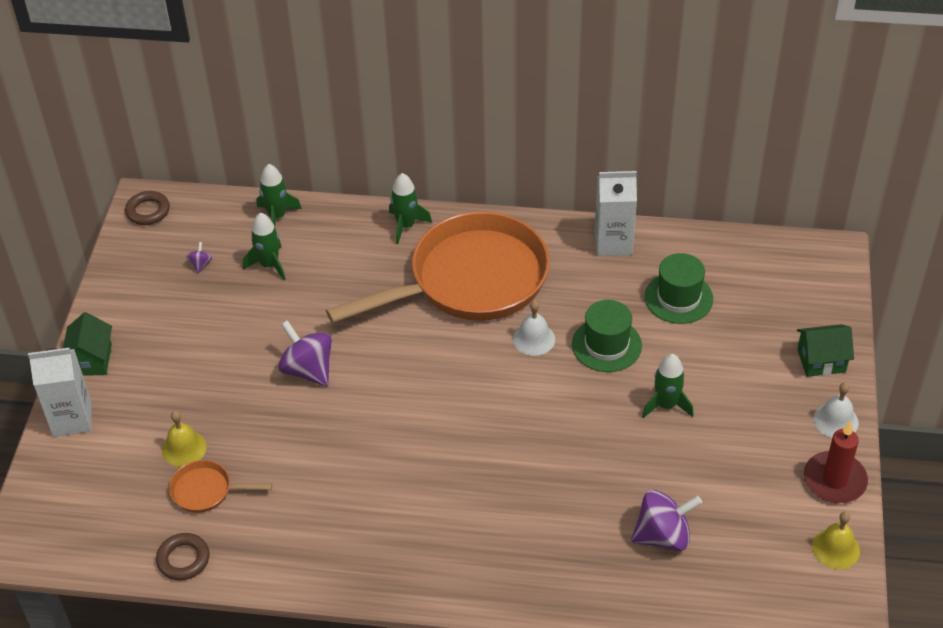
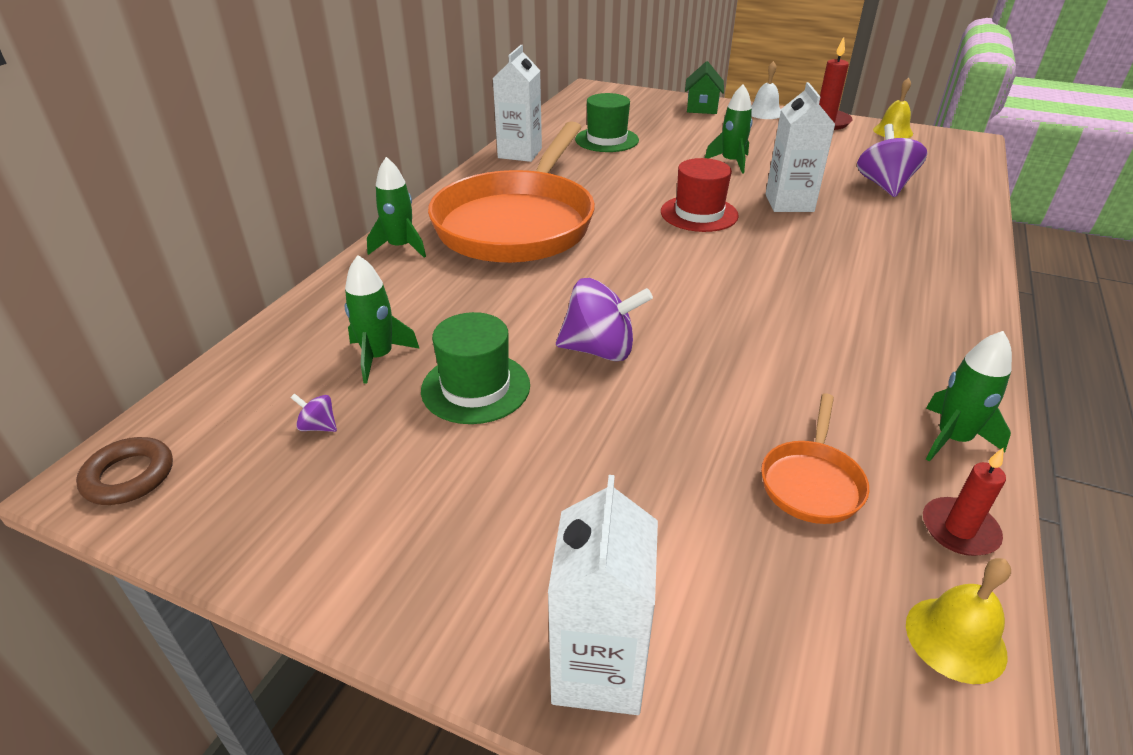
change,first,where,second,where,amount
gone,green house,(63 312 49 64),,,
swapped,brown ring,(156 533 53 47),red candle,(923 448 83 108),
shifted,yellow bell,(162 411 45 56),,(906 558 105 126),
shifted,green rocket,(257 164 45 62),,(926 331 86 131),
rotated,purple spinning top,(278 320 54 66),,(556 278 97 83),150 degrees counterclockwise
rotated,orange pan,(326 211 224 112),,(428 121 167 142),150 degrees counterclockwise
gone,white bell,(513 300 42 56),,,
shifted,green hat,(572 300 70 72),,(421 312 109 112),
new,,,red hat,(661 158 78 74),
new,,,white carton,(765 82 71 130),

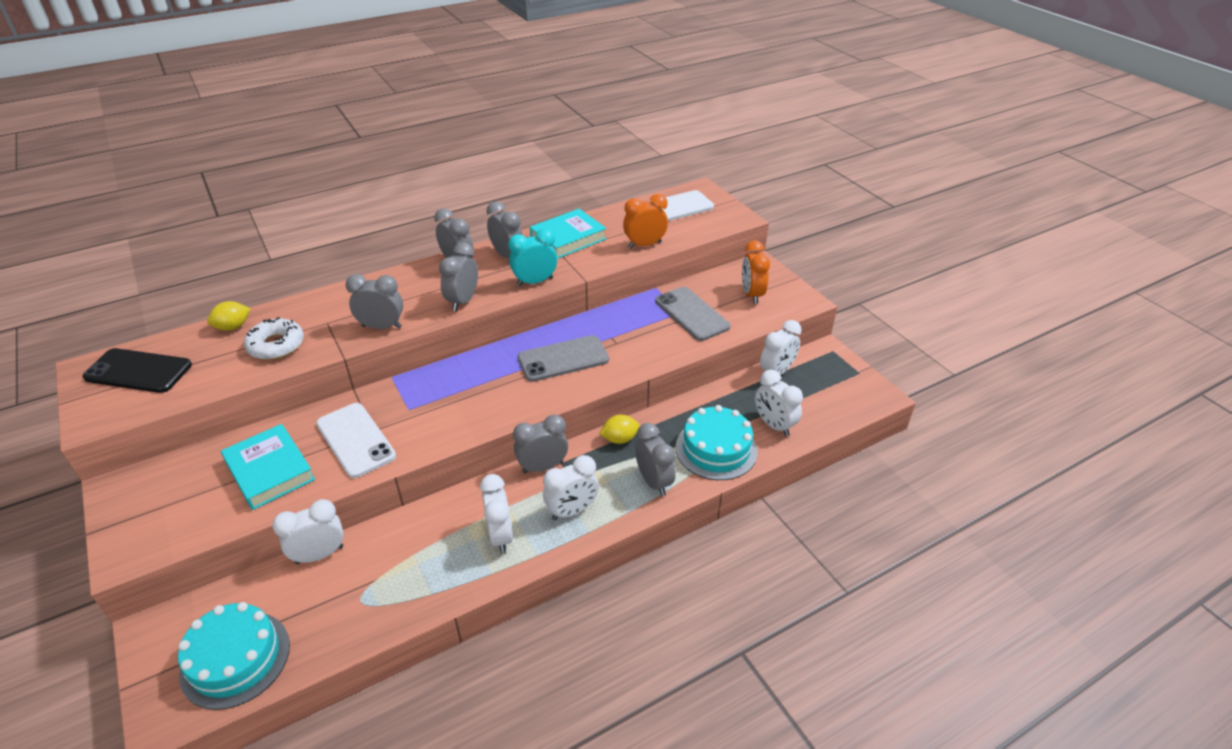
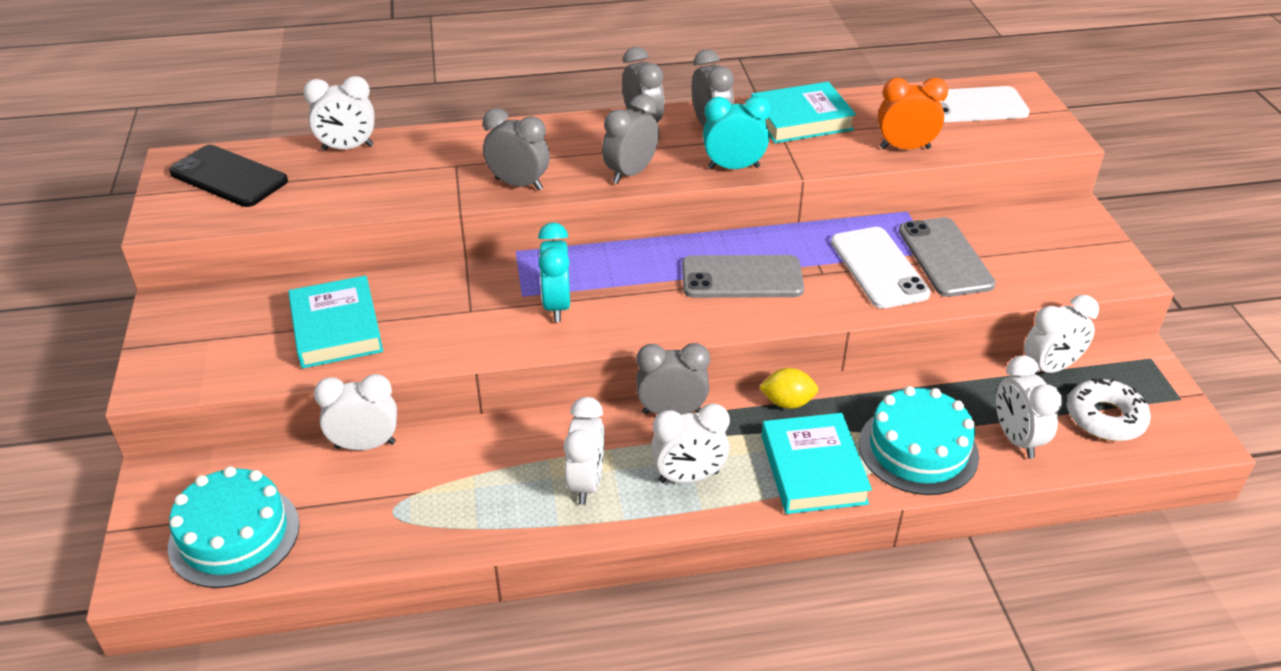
change,first,where,second,where,amount
swapped,yellow lemon,(207 301 43 30),white clock,(303 76 71 75),
shifted,white donut,(244 317 60 43),,(1067 378 84 63),
shifted,white phone,(316 403 80 75),,(831 227 100 82),
swapped,grey clock,(635 423 41 73),turquoise book,(761 413 111 101),
gone,orange clock,(742 240 28 64),,,
new,,,turquoise clock,(538 222 32 100),

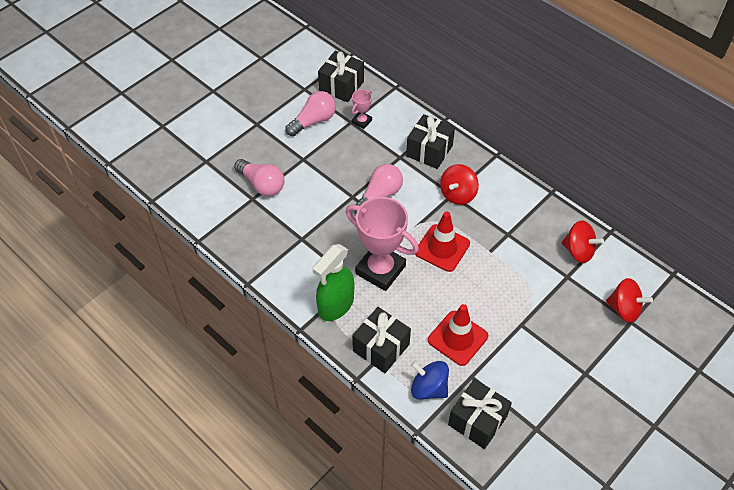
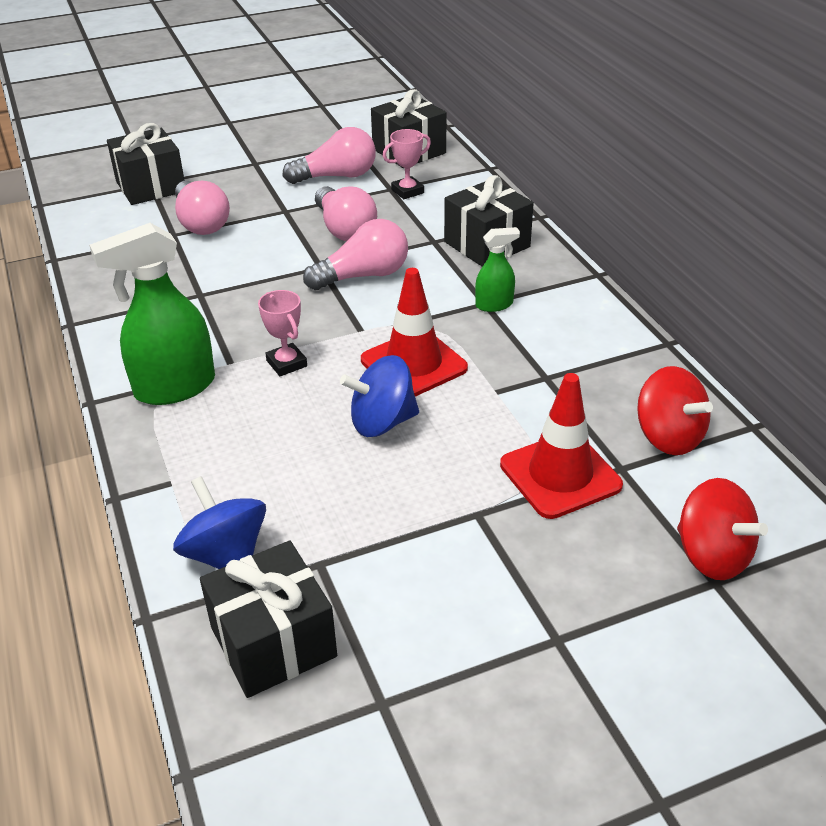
change,first,where,second,where,amount
scaled,pink trophy,(346 197 73 94),,(258 290 49 86),x0.45
shifted,black gift,(352 307 59 66),,(107 123 78 82),
shifted,red traffic cone,(428 304 60 62),,(500 373 123 146),
swapped,red spinning top,(440 164 39 41),green spray bottle,(475 227 45 85),
new,,,pink light bulb,(315 186 62 55),
new,,,blue spinning top,(340 355 79 82),

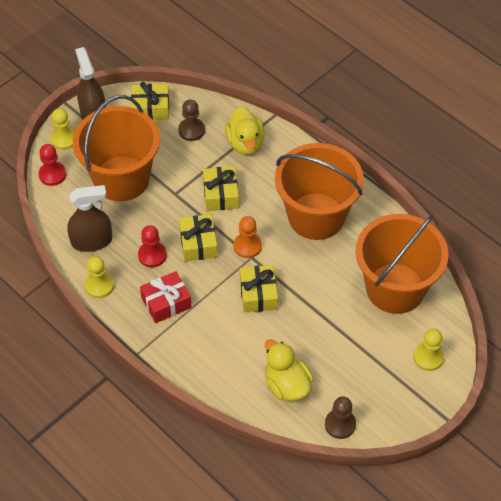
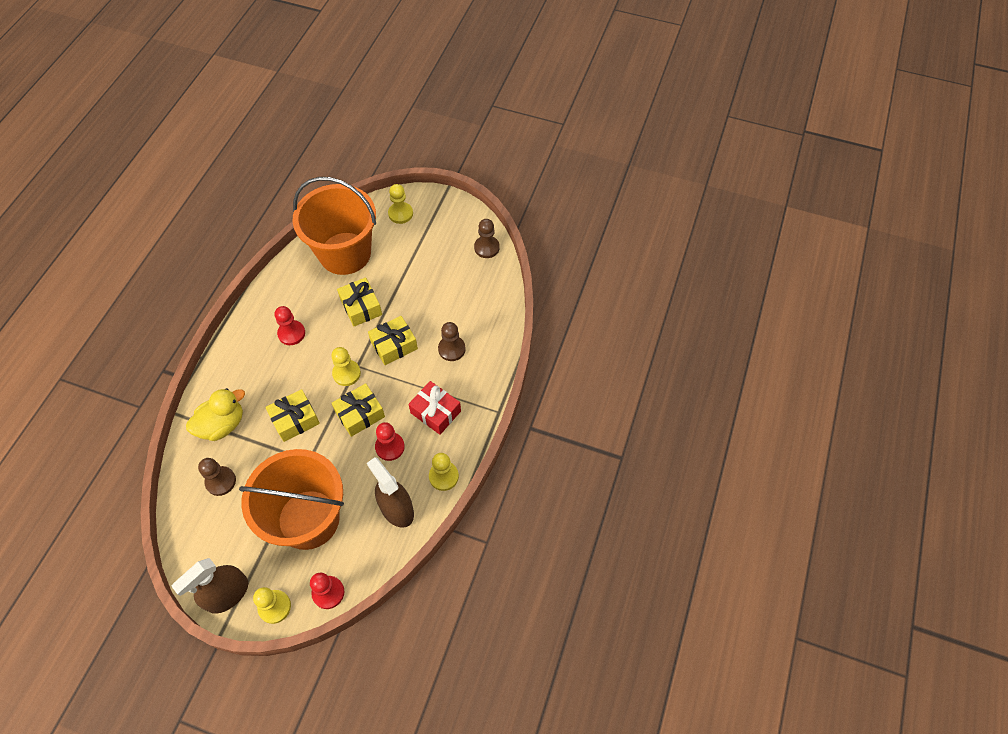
change,first,where,second,where,amount
shifted,yellow gift,(131 82 38 38),,(337 277 45 50),
repainted,orange pawn,(234 216 28 42),yellow pawn,(331 347 30 39),
gone,yellow duck,(265 339 49 62),,,
swapped,orange bucket,(275 143 89 97),red pawn,(275 306 30 39),
new,,,brown pawn,(438 322 28 39),

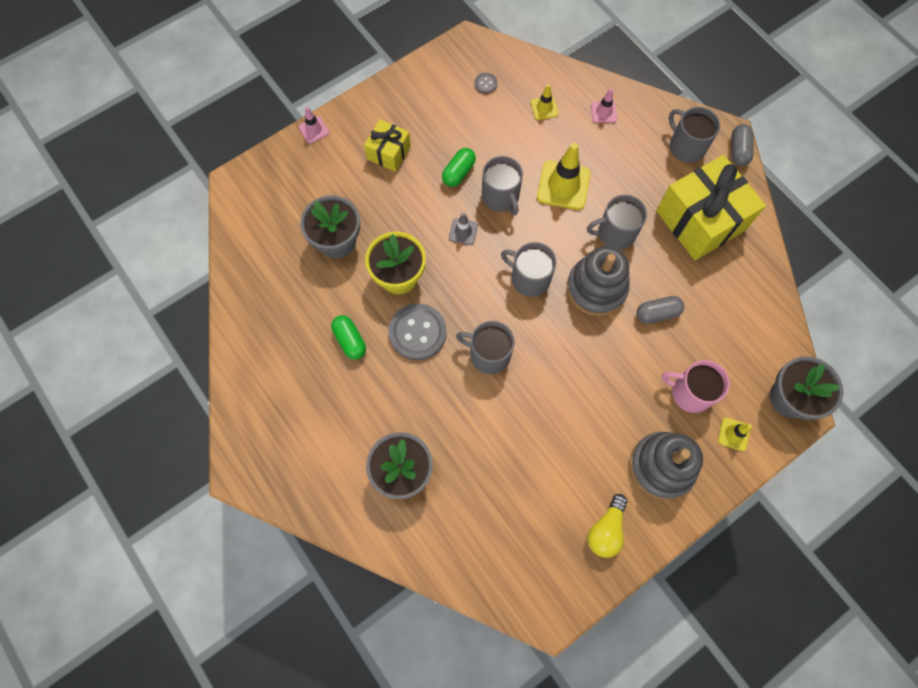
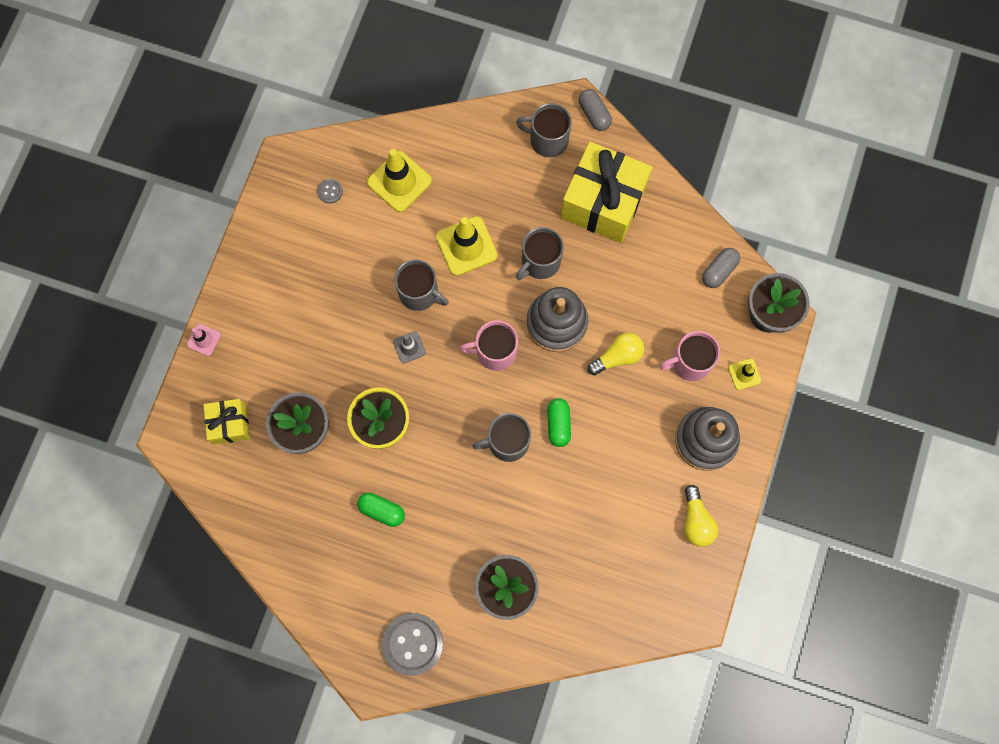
change,first,where,second,where,amount
shifted,yellow gift,(364 119 47 53),,(204 399 46 46),
shifted,grey button,(388 303 59 57),,(382 613 61 63),
shifted,green capsule,(442 148 34 39),,(547 398 24 49),
repainted,grey mug,(501 242 55 55),pink mug,(460 320 58 51),
scaled,yellow traffic cone,(531 84 28 36),,(367 149 65 63),x1.91
gone,pink traffic cone,(591 88 26 35),,,
shifted,grey capsule,(636 296 48 28),,(702 248 38 40),
new,,,yellow light bulb,(587 333 57 42),

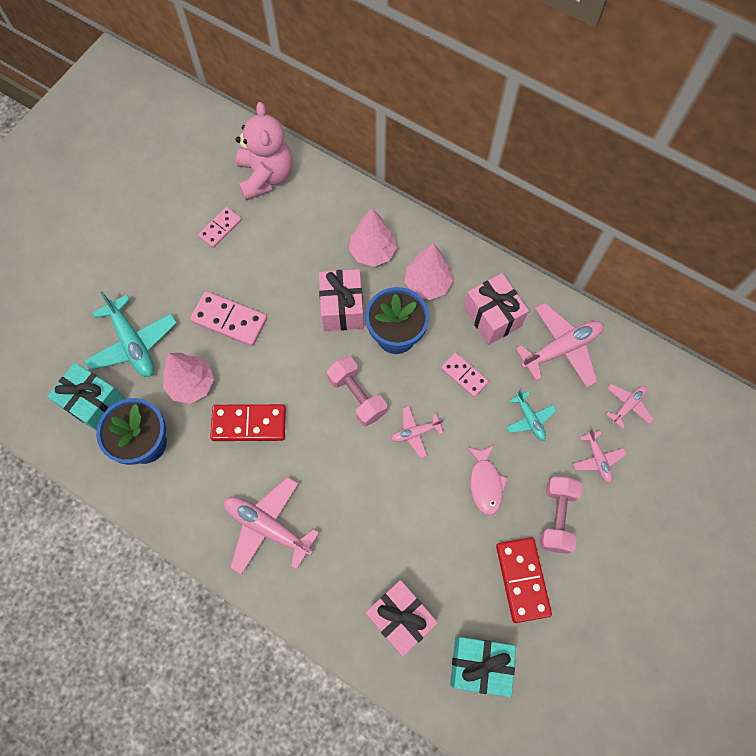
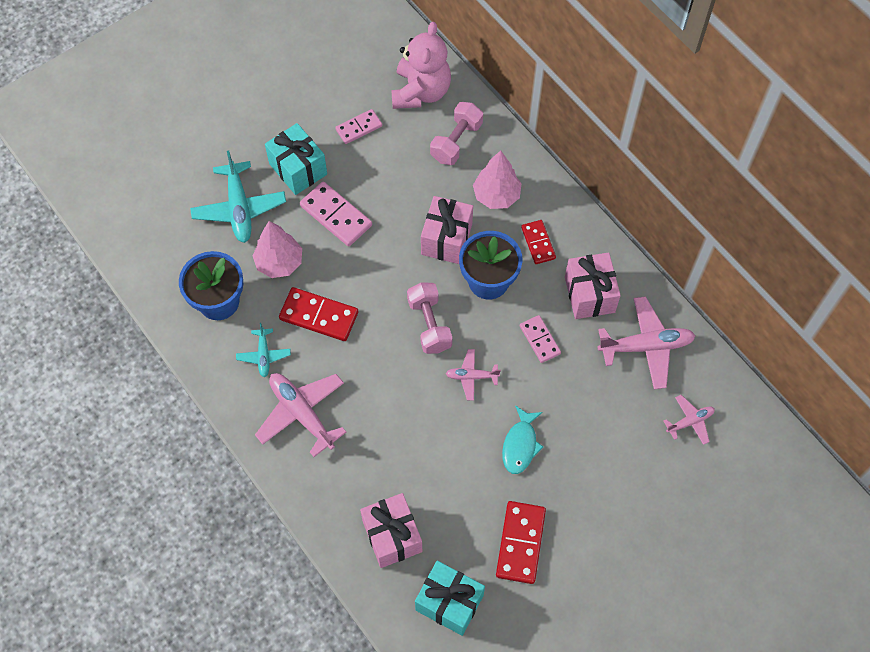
change,first,where,second,where,amount
shifted,turquoise gift,(47 363 79 68),,(265 123 62 72),
swapped,pink tree,(404 243 49 57),red domino,(521 220 35 44),
repainted,pink fish,(467 445 41 70),turquoise fish,(502 405 41 69),
shifted,turquoise plane,(506 390 51 51),,(236 323 55 54),
shifted,pink dumbbell,(540 477 42 77),,(430 102 53 63),
gone,pink plane,(573 429 54 54),,,

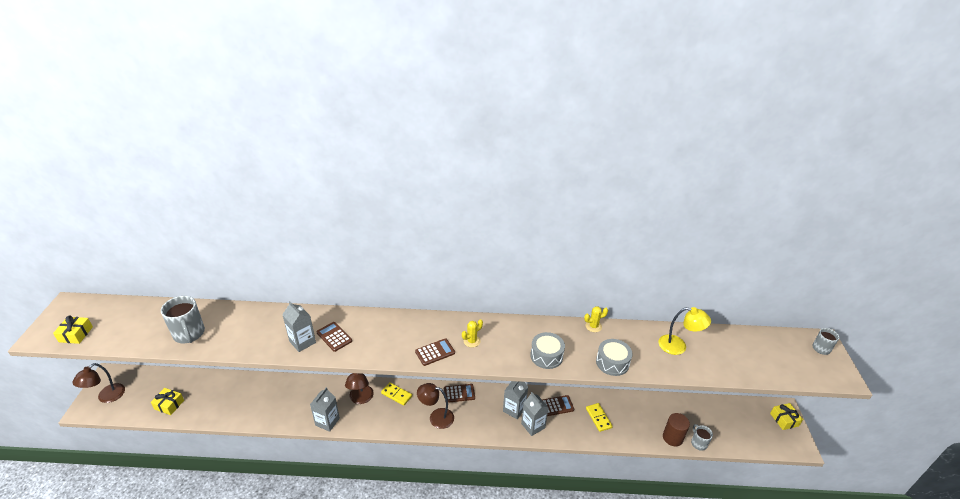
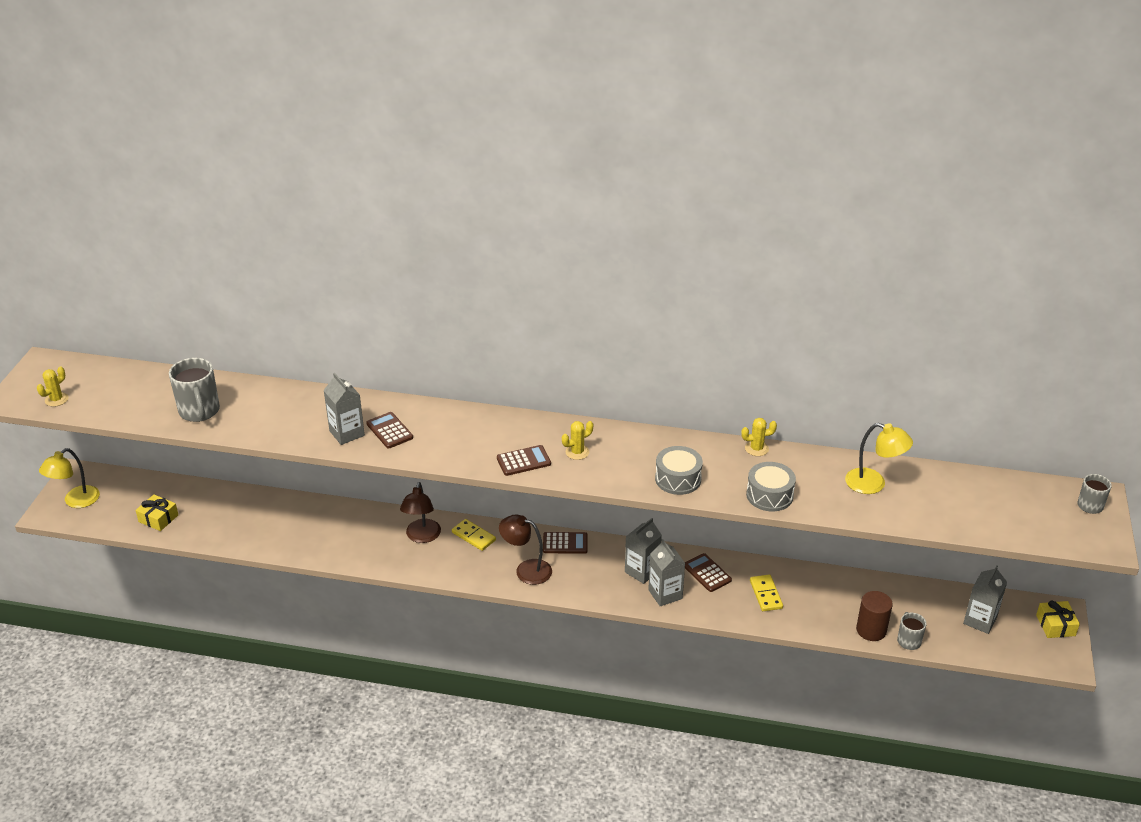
change,first,where,second,where,amount
swapped,yellow gift,(53 316 40 28),yellow cactus,(37 367 31 40),
repainted,brown lamp,(72 363 53 40),yellow lamp,(39 448 61 60),
shifted,grey carton,(310 387 30 45),,(963 566 44 68),
rotated,brown calculator,(543 395 31 21),,(685 553 47 39),120 degrees counterclockwise

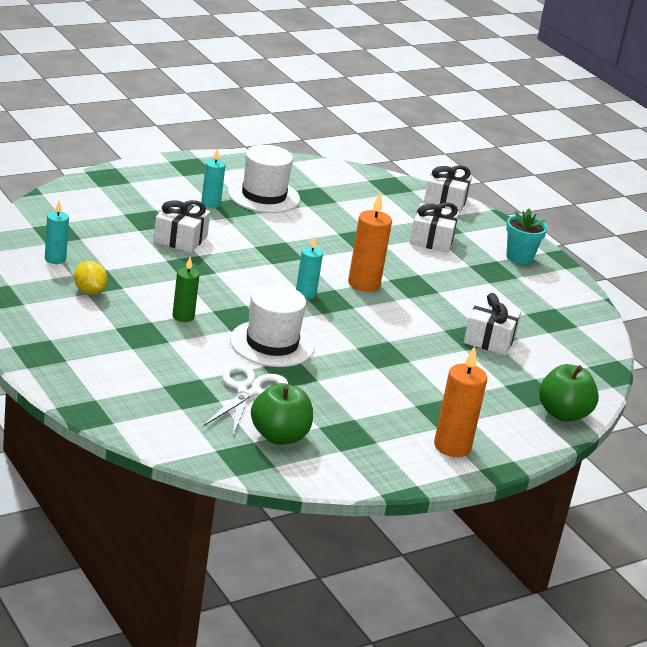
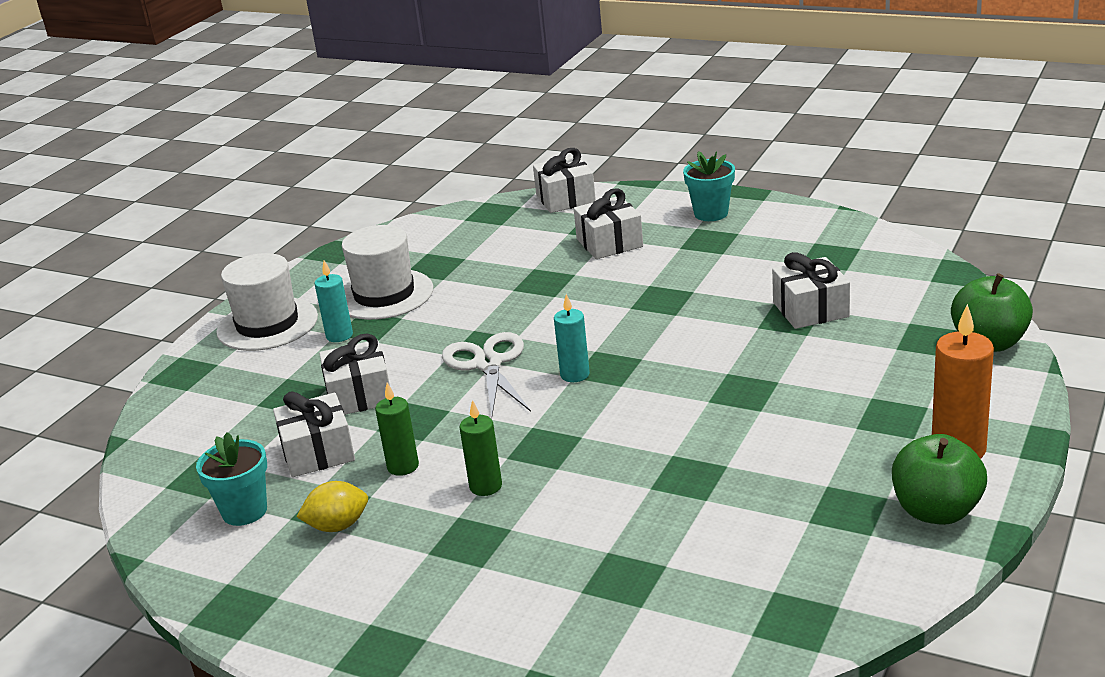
change,first,where,second,where,amount
swapped,turquoise candle,(45 201 24 63),turquoise flower pot,(196 432 71 94),
rotated,yellow lemon,(74 261 34 34),,(297 481 71 51),45 degrees counterclockwise
shifted,white scissors,(203 363 85 72),,(442 332 89 85),
shifted,white hat,(230 284 84 83),,(216 253 102 98),
shifted,green apple,(251 383 62 62),,(892 434 95 91),
gone,orange candle,(348 193 44 99),,,
new,,,white gift,(273 391 82 86),
new,,,green candle,(375 383 44 93),

